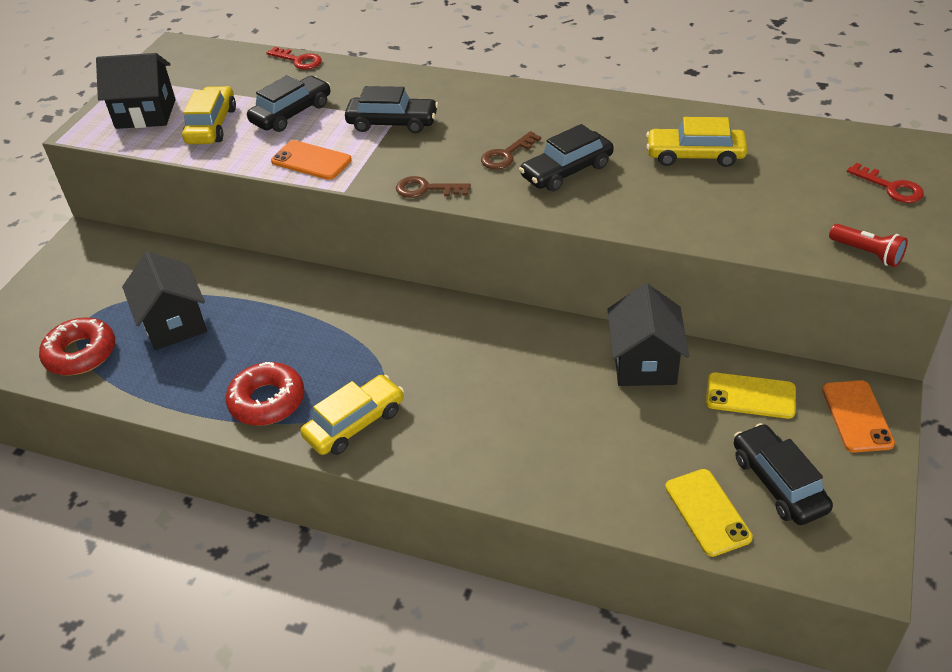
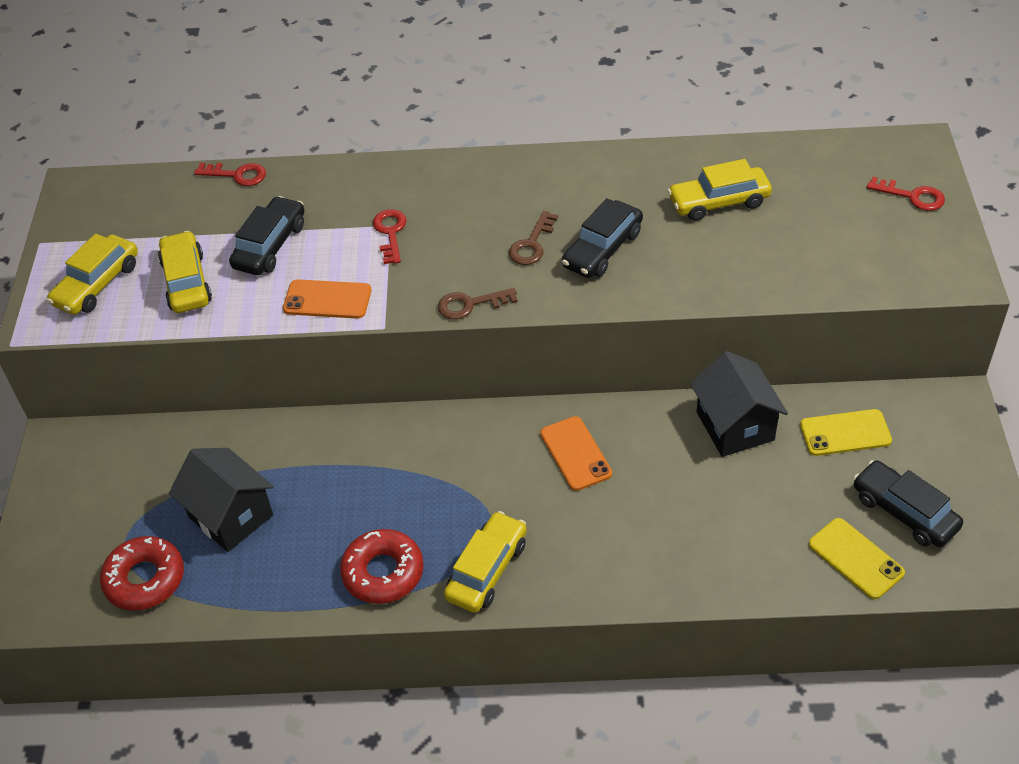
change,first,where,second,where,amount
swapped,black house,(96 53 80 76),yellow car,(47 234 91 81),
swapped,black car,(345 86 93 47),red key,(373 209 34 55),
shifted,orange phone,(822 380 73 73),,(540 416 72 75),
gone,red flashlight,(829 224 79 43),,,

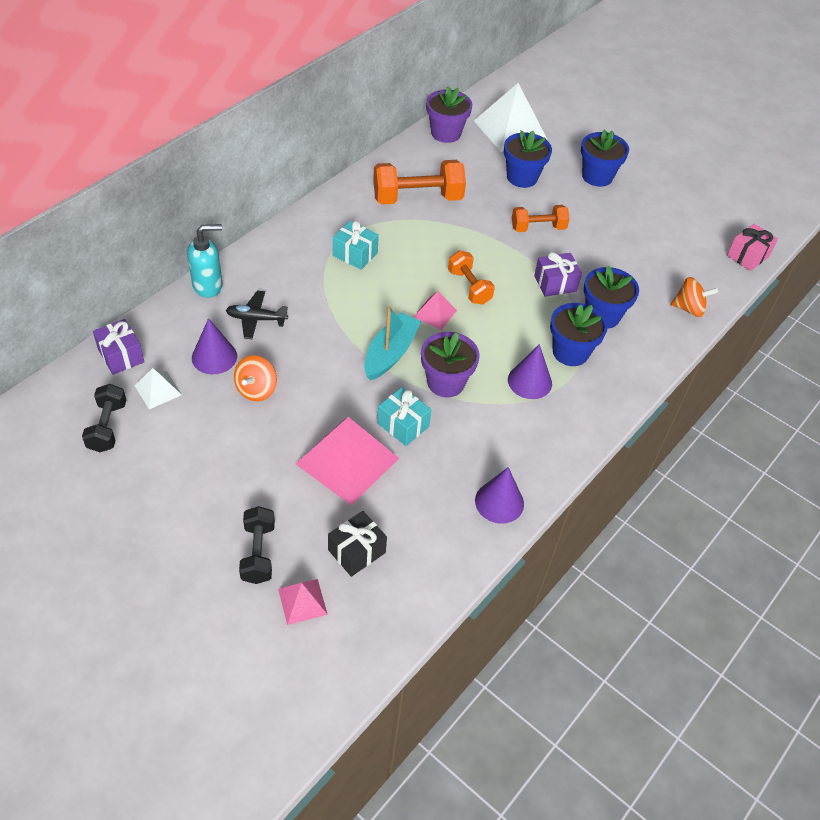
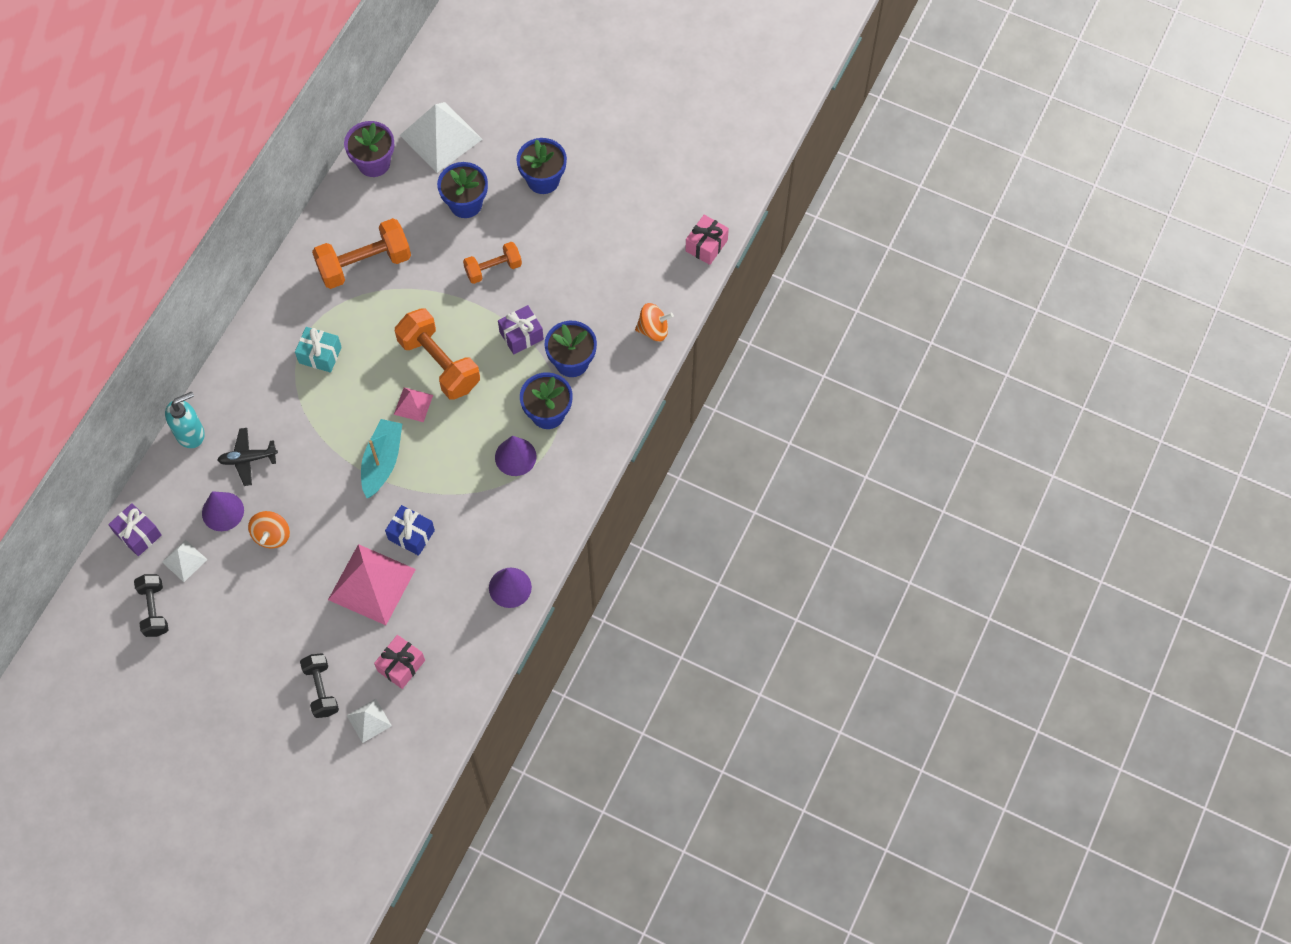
change,first,where,second,where,amount
repainted,pink pyramid,(278 579 50 46),white pyramid,(347 699 45 44),
repainted,black gift,(328 511 59 66),pink gift,(374 635 51 54),
repainted,turquoise gift,(377 387 54 59),blue gift,(385 505 50 51),
gone,purple flower pot,(421 332 59 65),,,
scaled,orange dumbbell,(448 251 47 54),,(395 308 85 92),x1.66

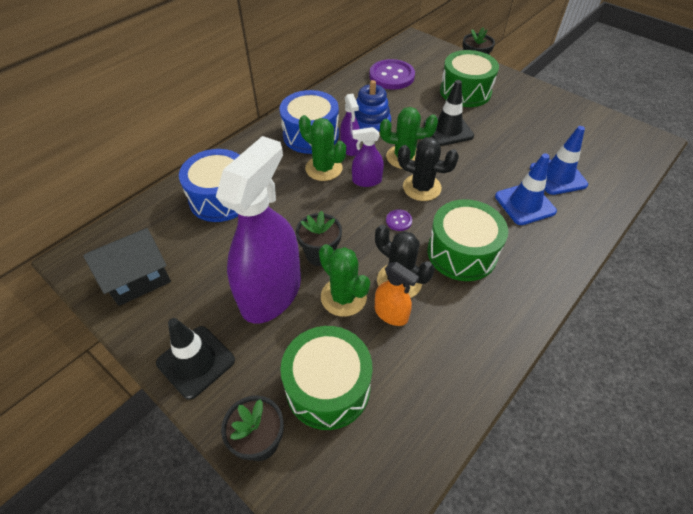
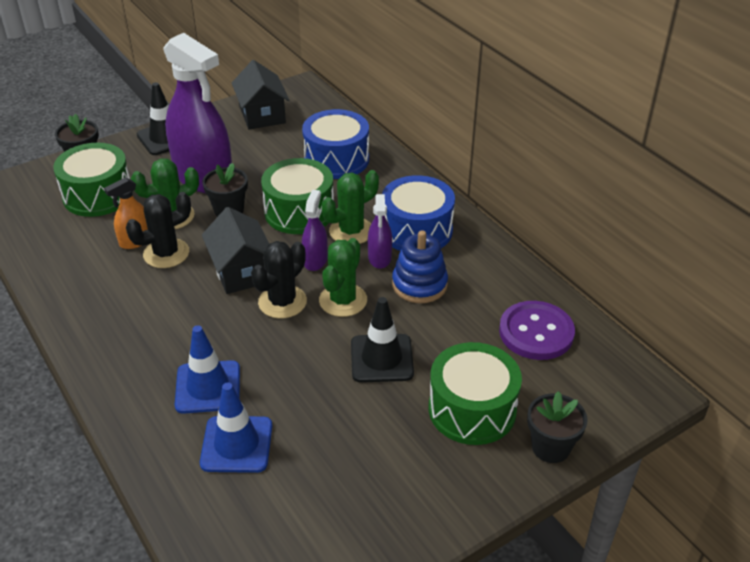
change,first,where,second,where,amount
rotated,purple spray bottle,(340 94 20 62),,(368 194 24 75),90 degrees counterclockwise
swapped,purple button,(386 209 26 22),black house,(202 207 67 87),
shifted,green drum,(427 199 81 82),,(261 158 73 76),

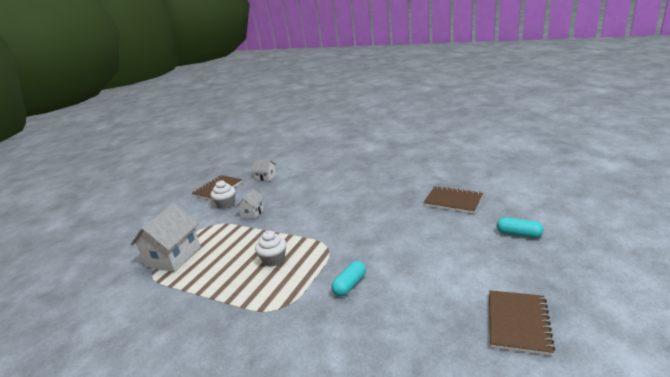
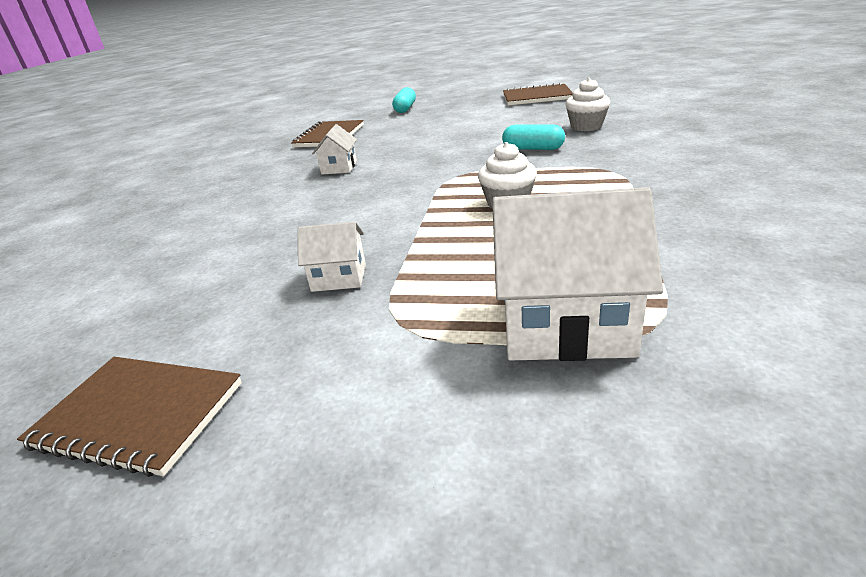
change,first,where,second,where,amount
shifted,white cupcake,(211 180 24 29),,(565 78 46 53),
shifted,white house,(252 159 24 22),,(312 124 45 51),

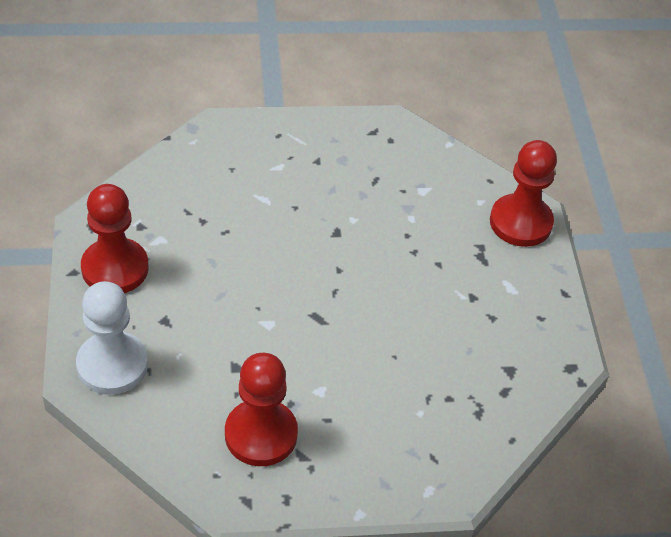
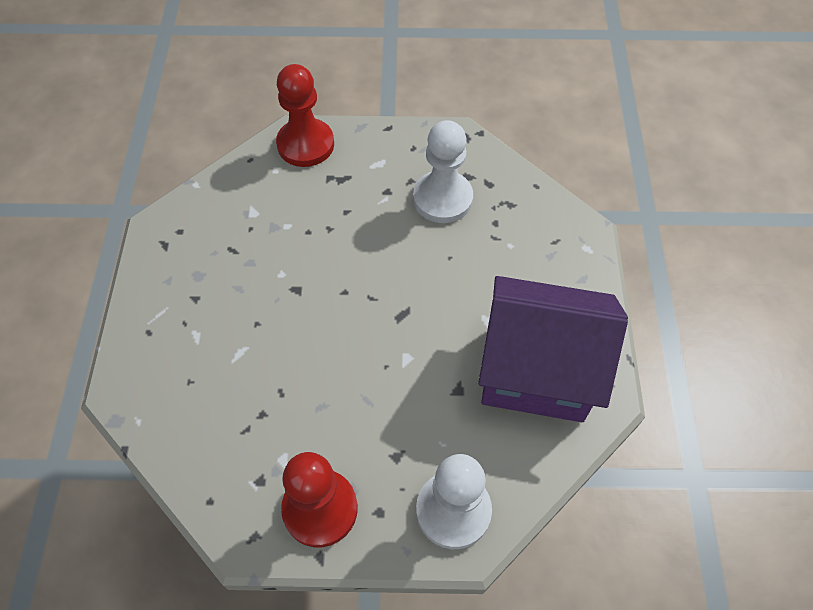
change,first,where,second,where,amount
swapped,red pawn,(225 353 73 113),purple house,(478 276 150 146),
new,,,white pawn,(413 120 60 103),

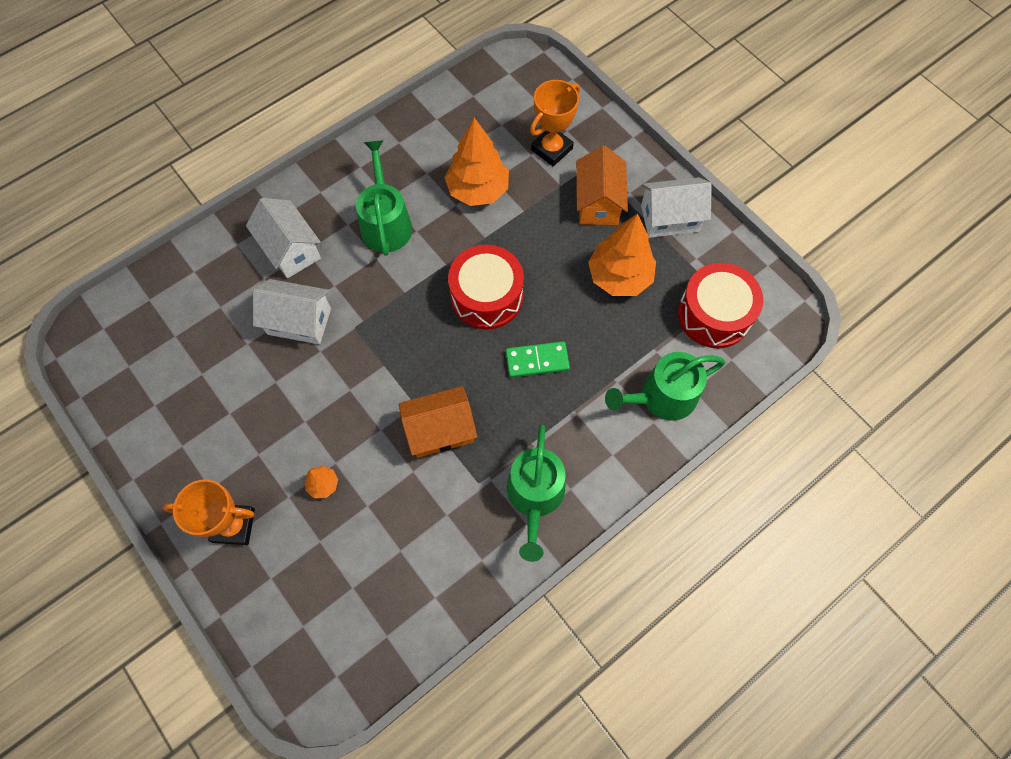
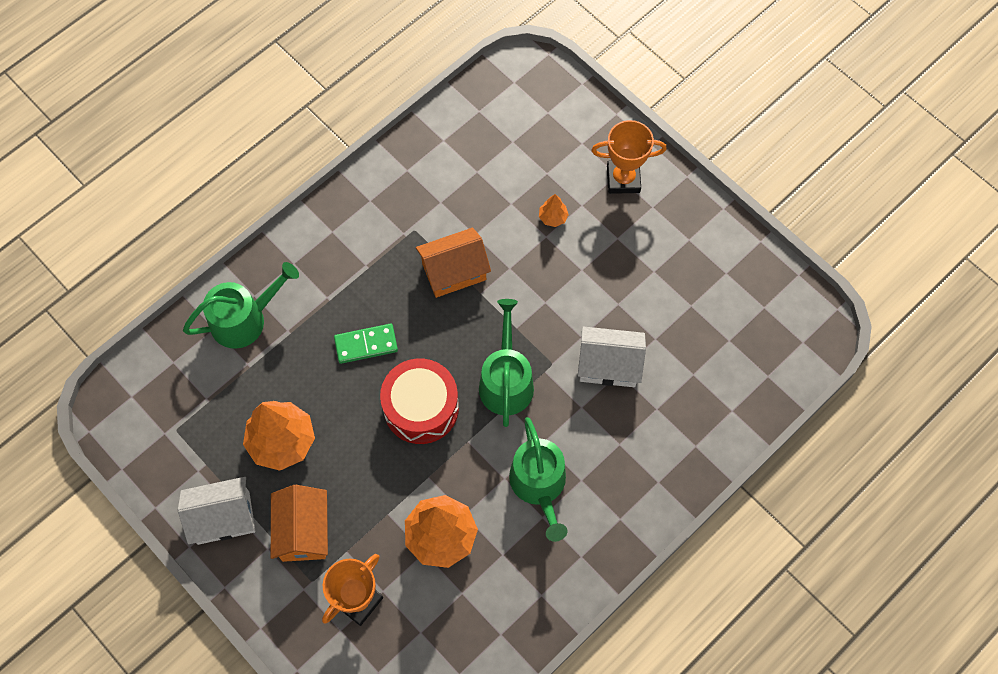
change,first,where,second,where,amount
gone,white house,(246 198 75 80),,,
shifted,green watering can,(507 425 59 137),,(479 299 55 128),
gone,red drum,(678 263 85 85),,,

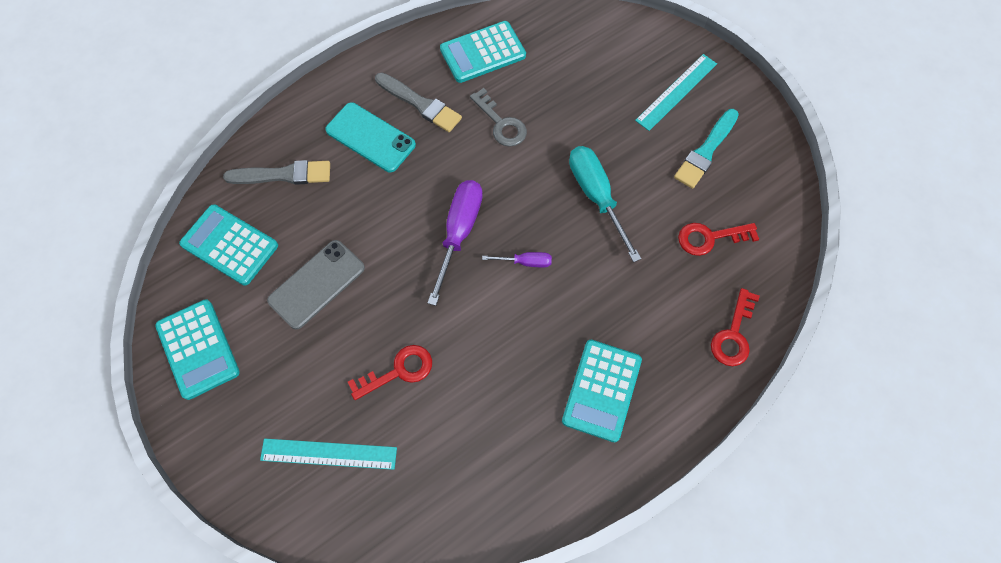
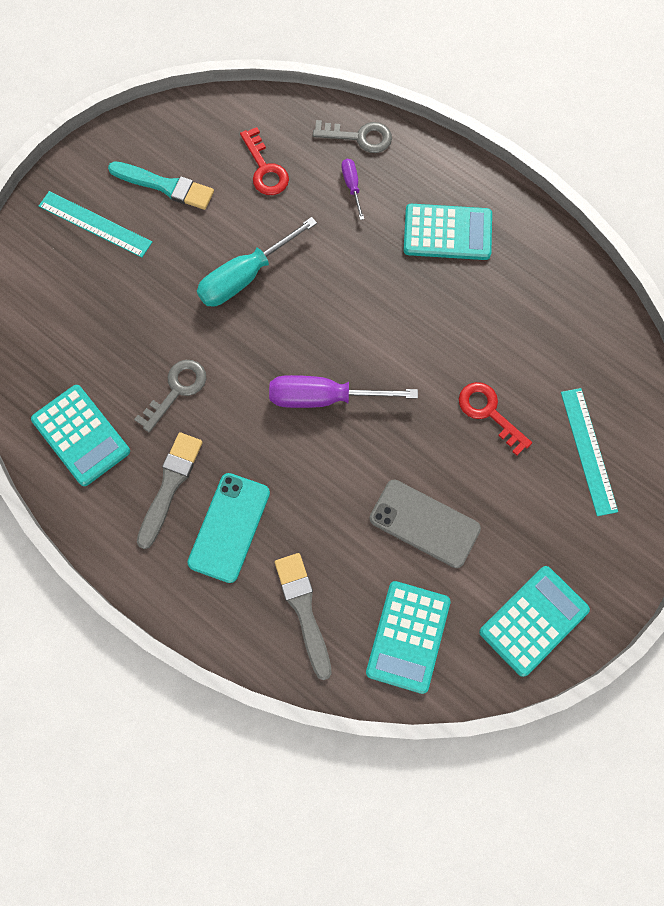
change,first,where,second,where,amount
shifted,purple screwdriver,(482 252 70 16),,(341 159 23 61),
repainted,red key,(711 288 49 78),grey key,(313 120 79 33),

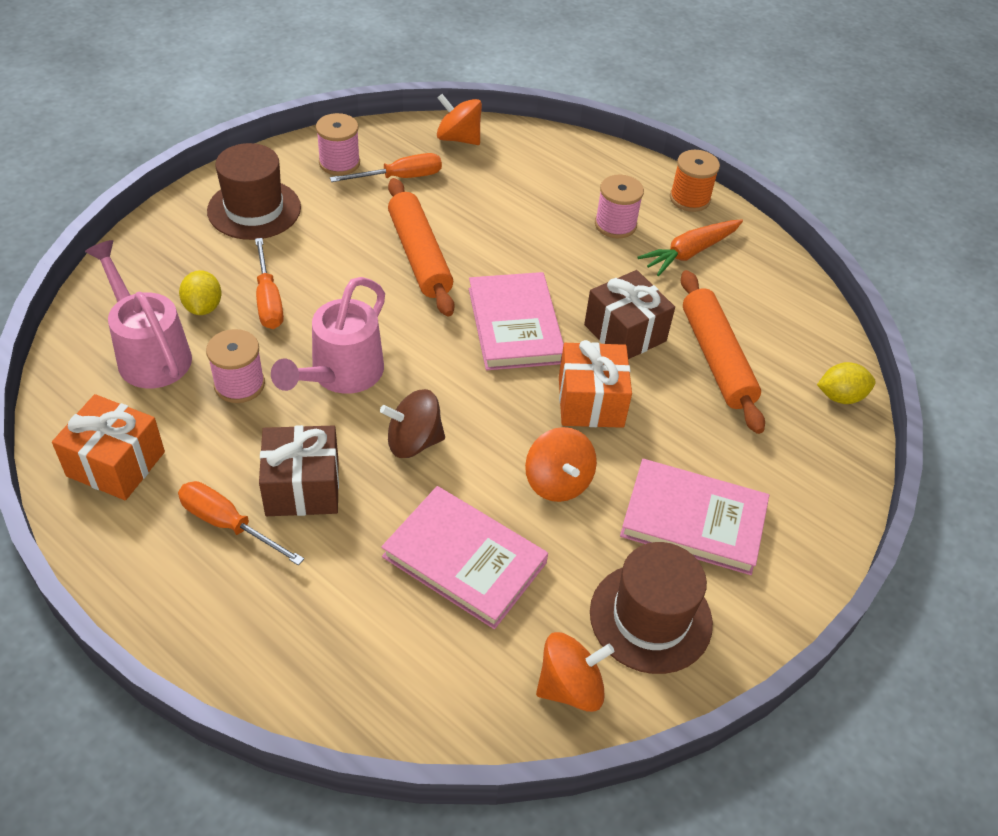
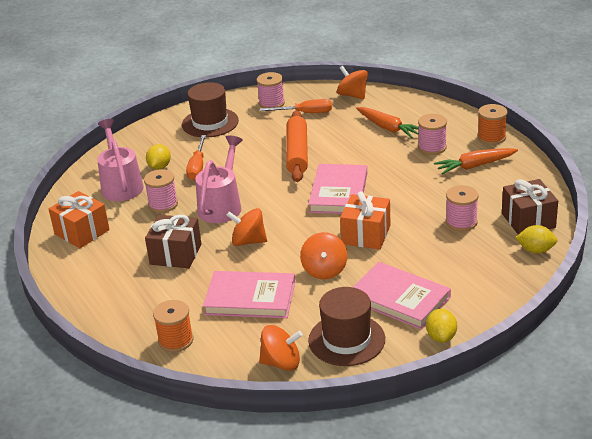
change,first,where,second,where,amount
gone,orange screwdriver,(178 481 126 85),,,
rotated,pink watering can,(271 277 114 117),,(196 135 47 88),150 degrees clockwise
repainted,brown spinning top,(380 389 65 69),orange spinning top,(226 208 41 38),
rotated,pink book,(381 486 167 143),,(203 271 92 47),45 degrees counterclockwise
shifted,brown gift,(584 270 91 89),,(502 179 56 56),
swapped,orange rolling pin,(681 270 84 164),pink spool,(446 185 33 46),
new,,,orange spool,(153 300 40 52),
new,,,orange carrot,(356 107 63 31),
new,,,yellow lemon,(426 309 31 34),

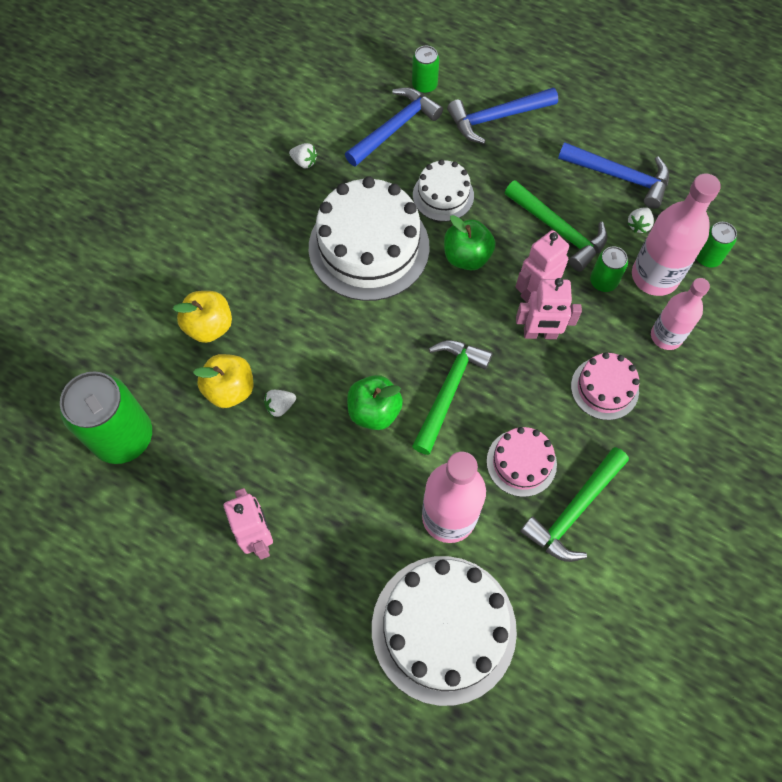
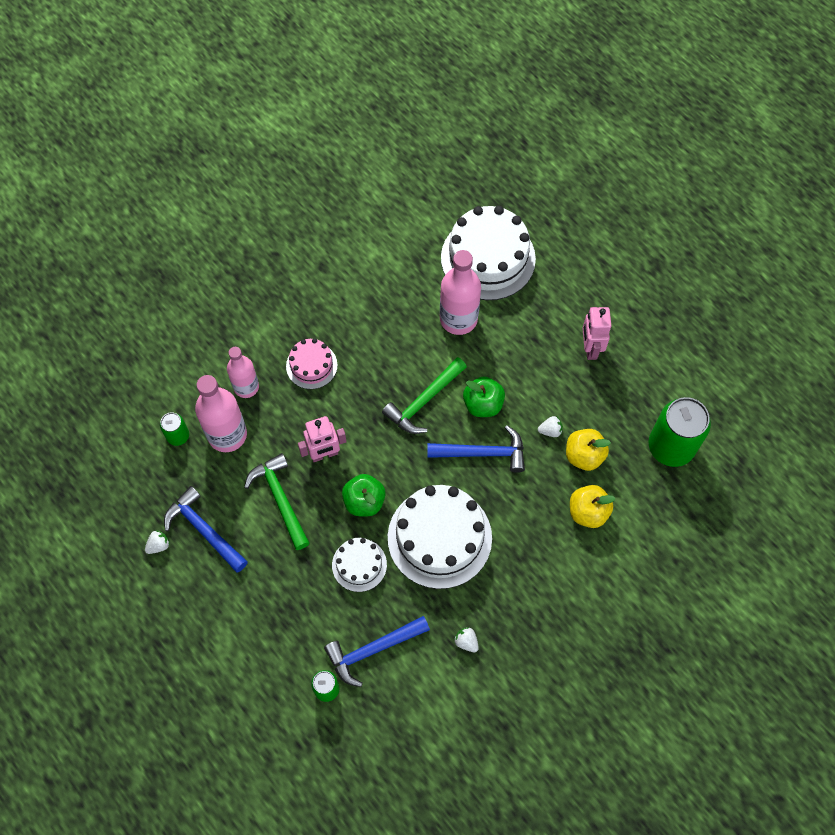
change,first,where,second,where,amount
shifted,blue hammer,(447 88 111 56),,(427 425 98 48),
gone,pink cake,(487 427 70 70),,,
gone,pink robot,(516 278 66 61),,,
gone,green hammer,(520 447 109 115),,,
gone,green can,(590 246 38 46),,,
shifted,white strawberry,(628 207 26 26),,(145 530 25 24),

